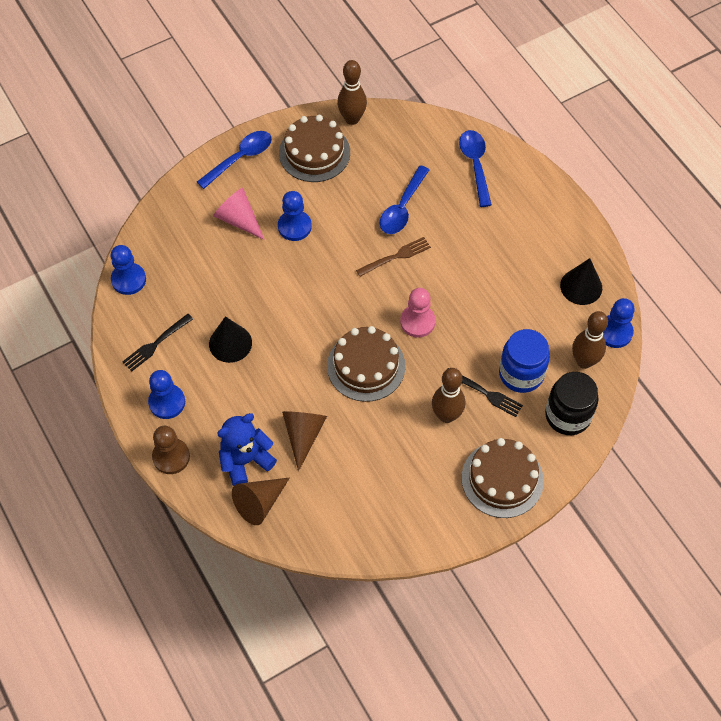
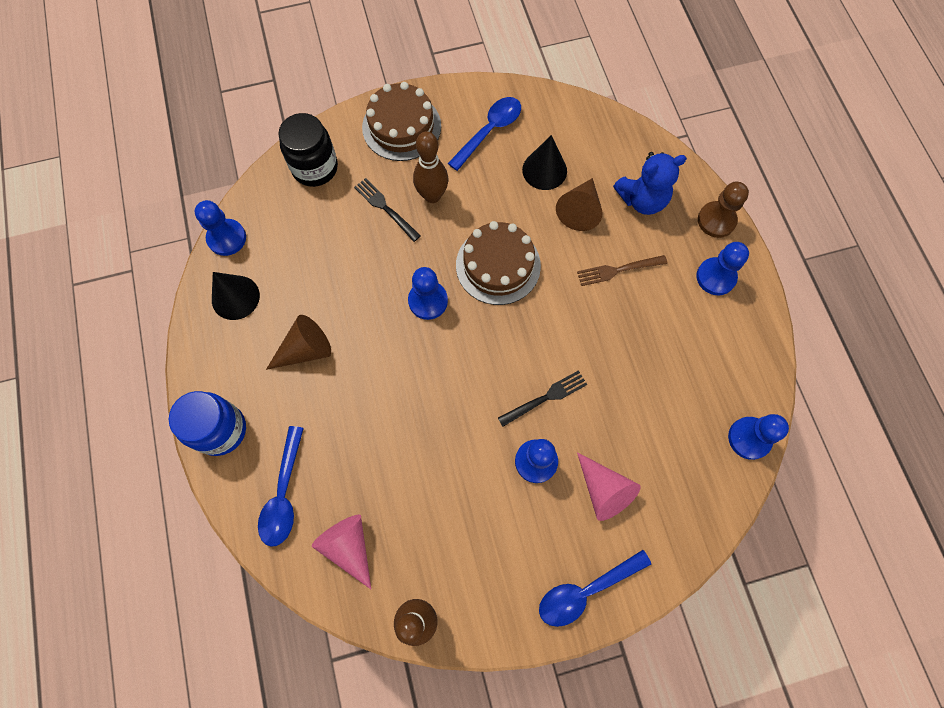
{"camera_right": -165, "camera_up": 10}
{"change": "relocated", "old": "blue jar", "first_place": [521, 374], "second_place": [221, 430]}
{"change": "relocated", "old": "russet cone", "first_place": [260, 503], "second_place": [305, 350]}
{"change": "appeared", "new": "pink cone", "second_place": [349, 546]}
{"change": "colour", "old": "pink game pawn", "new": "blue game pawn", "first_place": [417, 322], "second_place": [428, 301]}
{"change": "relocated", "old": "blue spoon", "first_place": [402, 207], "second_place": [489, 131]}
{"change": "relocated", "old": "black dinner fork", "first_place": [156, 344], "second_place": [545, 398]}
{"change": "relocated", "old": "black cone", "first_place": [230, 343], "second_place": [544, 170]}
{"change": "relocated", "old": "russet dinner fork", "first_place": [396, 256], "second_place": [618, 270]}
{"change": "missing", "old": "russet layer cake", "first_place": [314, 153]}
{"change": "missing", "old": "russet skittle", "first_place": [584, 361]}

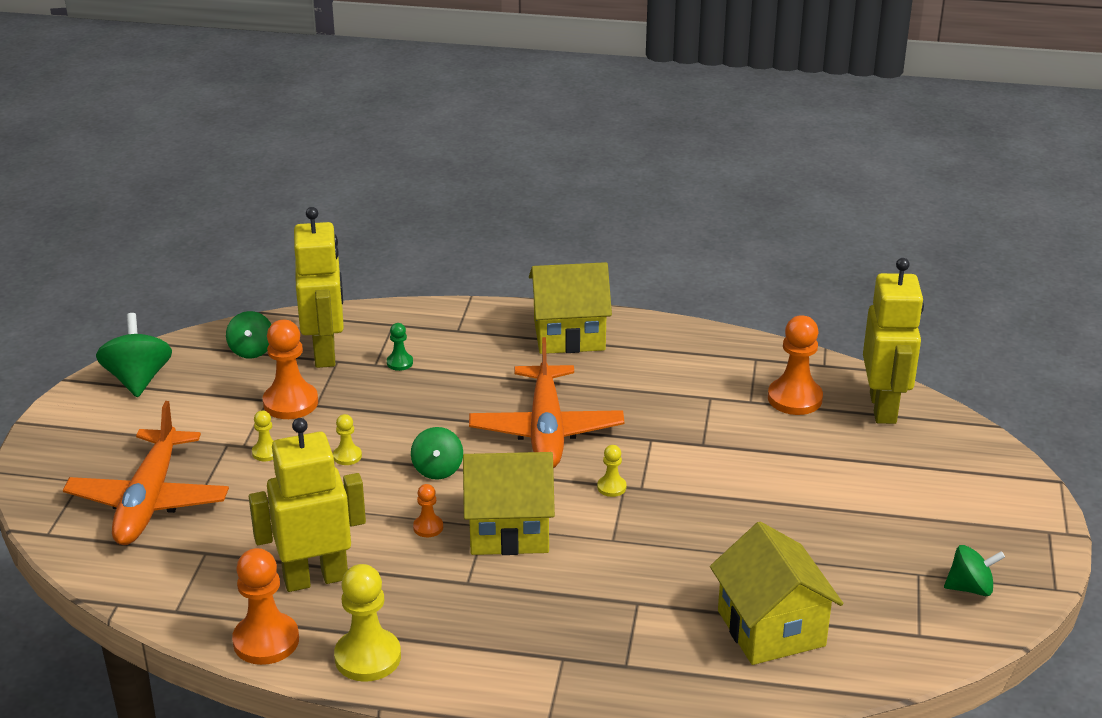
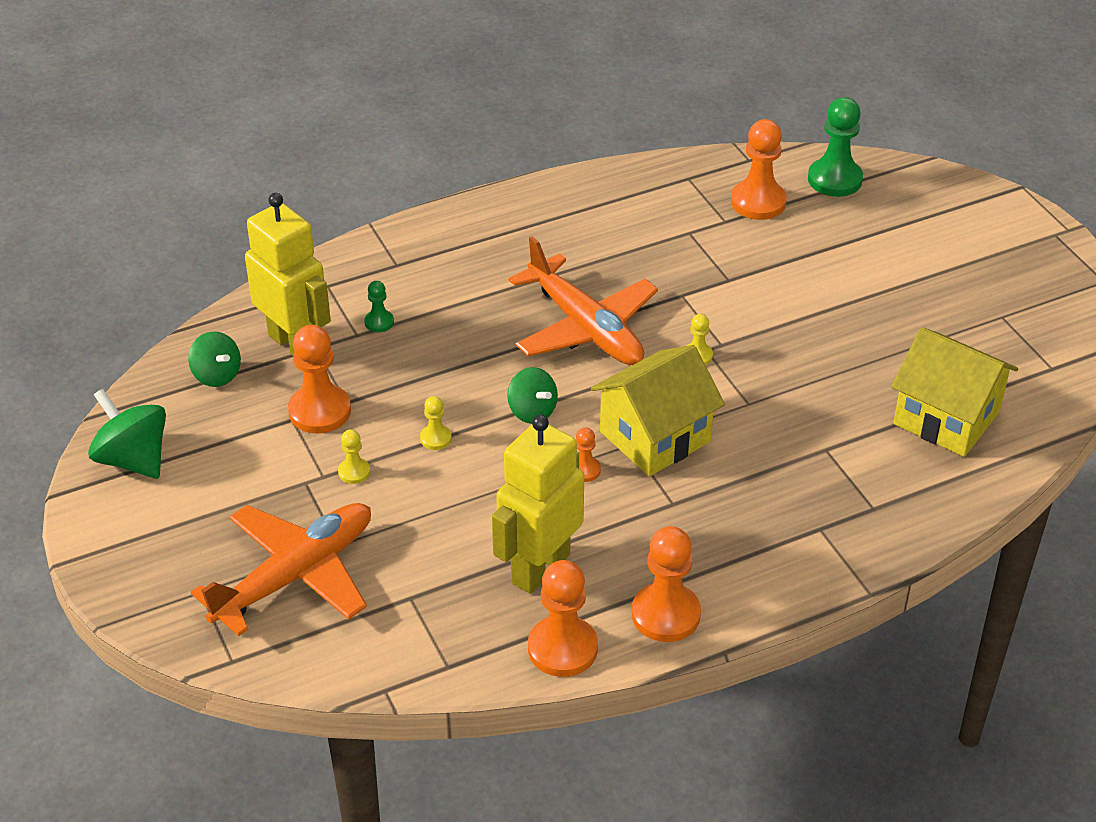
{"camera_right": -35, "camera_up": 10}
{"change": "spun", "old": "orange-coloured plane", "first_place": [149, 500], "second_place": [295, 576], "degrees": -105}
{"change": "colour", "old": "yellow game pawn", "new": "orange-coloured game pawn", "first_place": [368, 657], "second_place": [665, 614]}
{"change": "exchanged", "old": "yellow robot figure", "new": "green game pawn", "first_place": [883, 408], "second_place": [834, 179]}
{"change": "missing", "old": "yellow toy house", "first_place": [569, 334]}
{"change": "missing", "old": "green toy top", "first_place": [970, 588]}

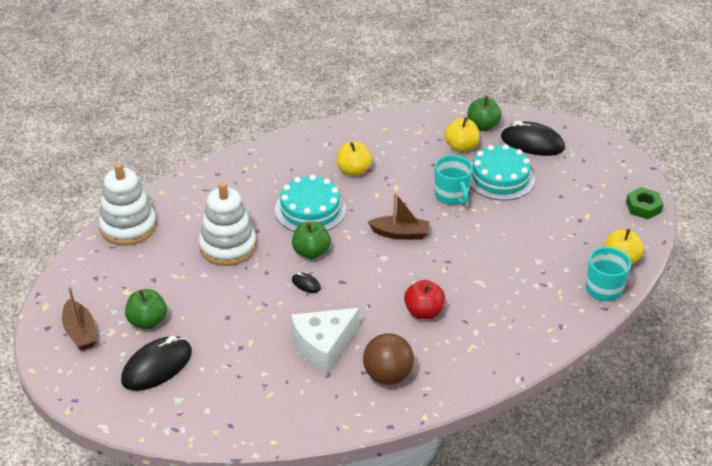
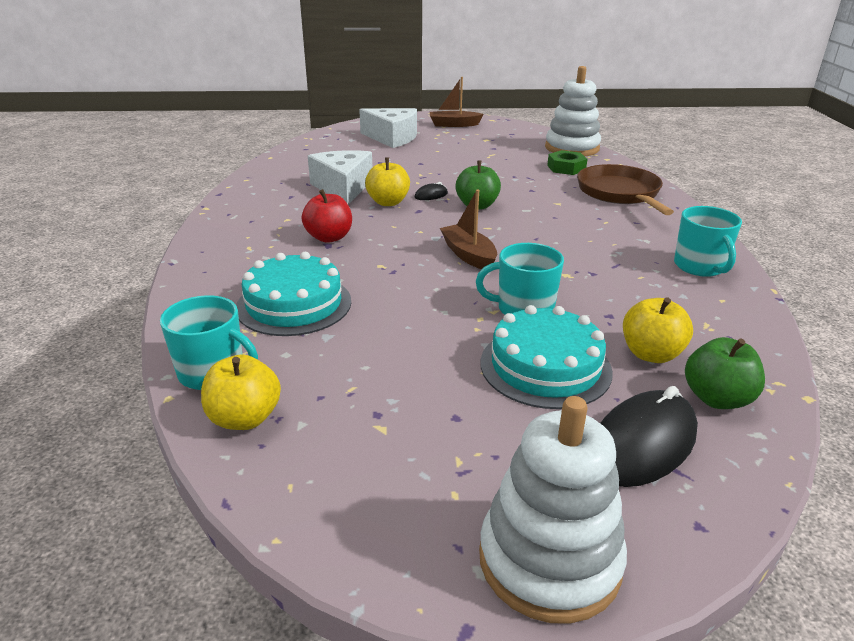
{"camera_right": 115, "camera_up": -10}
{"change": "relocated", "old": "teal layer cake", "first_place": [310, 210], "second_place": [294, 304]}
{"change": "exchanged", "old": "black PC mouse", "new": "pure white cheese", "first_place": [157, 366], "second_place": [392, 138]}
{"change": "relocated", "old": "yellow apple", "first_place": [353, 171], "second_place": [388, 202]}
{"change": "spun", "old": "russet sailboat", "first_place": [400, 234], "second_place": [469, 255], "degrees": 120}
{"change": "relocated", "old": "pure white stacking toy", "first_place": [228, 246], "second_place": [549, 560]}
{"change": "relocated", "old": "green hex nut", "first_place": [643, 207], "second_place": [566, 168]}
{"change": "appeared", "new": "russet frying pan", "second_place": [620, 193]}
{"change": "appeared", "new": "teal tea mug", "second_place": [700, 266]}
{"change": "missing", "old": "green apple", "first_place": [147, 321]}
{"change": "missing", "old": "russet play ball", "first_place": [387, 375]}

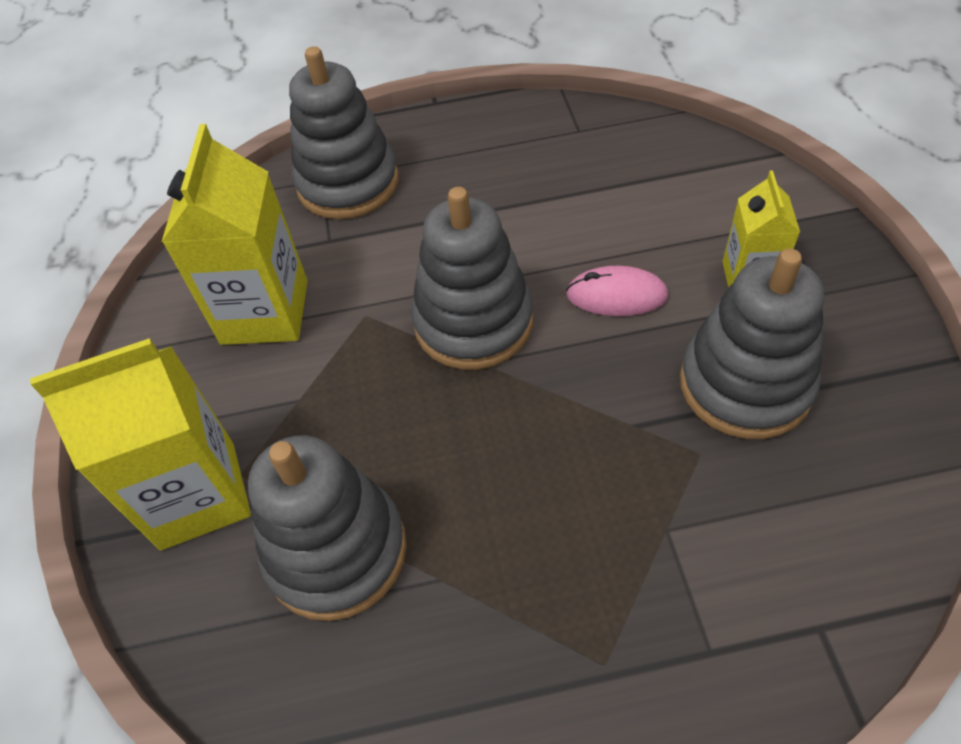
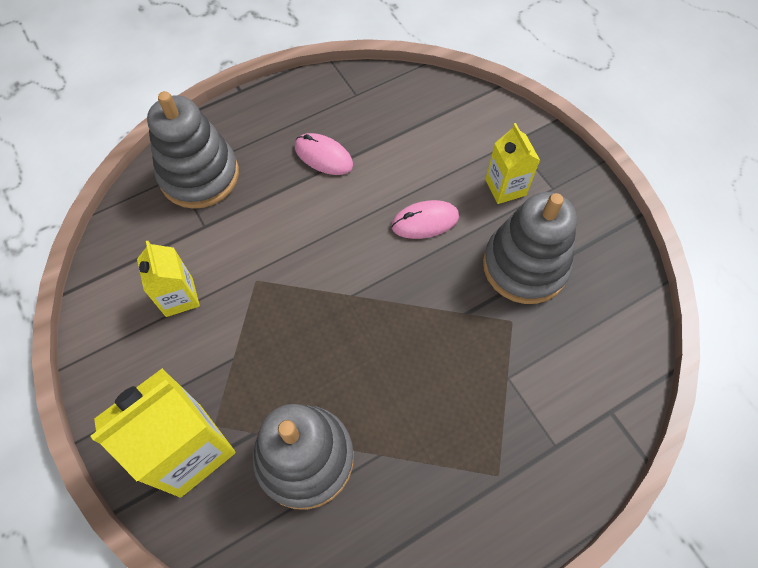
{"camera_right": -25, "camera_up": 10}
{"change": "size", "old": "yellow juice carton", "first_place": [265, 312], "second_place": [179, 297], "factor": 0.58}
{"change": "appeared", "new": "pink PC mouse", "second_place": [323, 156]}
{"change": "missing", "old": "grey stacking toy", "first_place": [473, 322]}

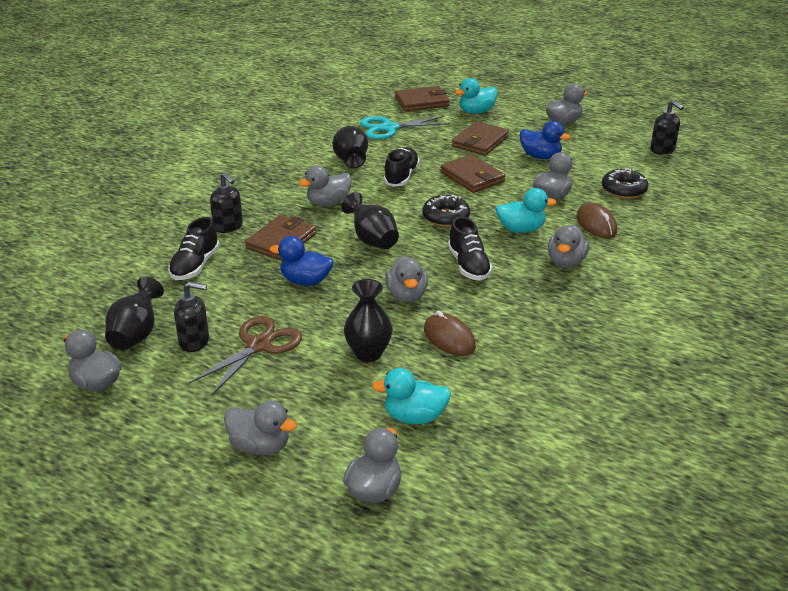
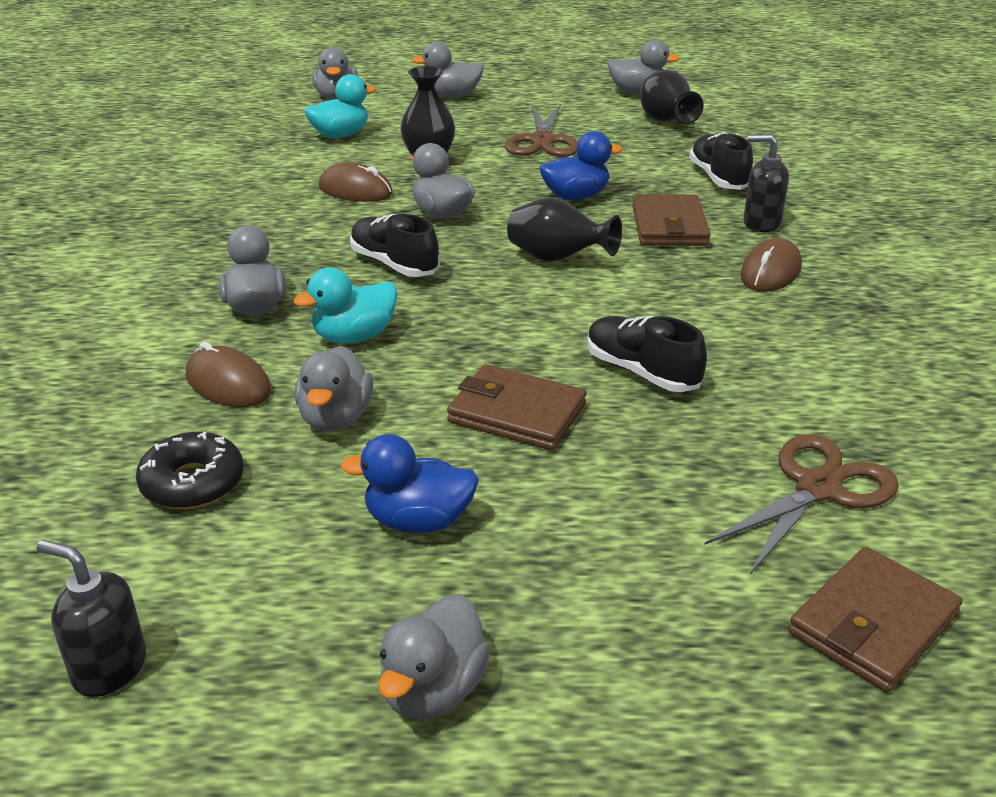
{"camera_right": 150, "camera_up": 0}
{"change": "spun", "old": "black lace-up shoe", "first_place": [401, 176], "second_place": [641, 372], "degrees": 150}
{"change": "colour", "old": "teal pair of scissors", "new": "russet pair of scissors", "first_place": [389, 128], "second_place": [817, 488]}
{"change": "appeared", "new": "russet PC mouse", "second_place": [770, 272]}
{"change": "missing", "old": "black pump bottle", "first_place": [194, 342]}
{"change": "missing", "old": "grey rubber duck", "first_place": [328, 203]}
{"change": "missing", "old": "black vase", "first_place": [351, 162]}
{"change": "missing", "old": "black donut", "first_place": [446, 217]}
{"change": "missing", "old": "russet card wallet", "first_place": [480, 142]}
{"change": "missing", "old": "teal rubber duck", "first_place": [476, 112]}

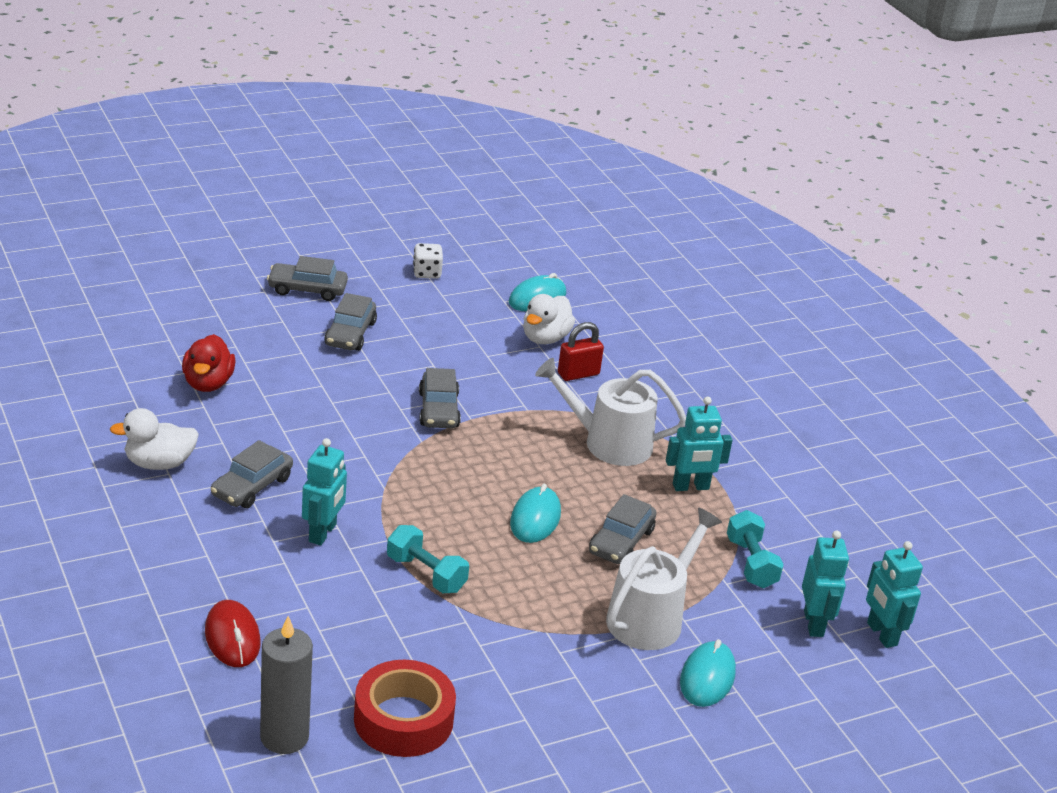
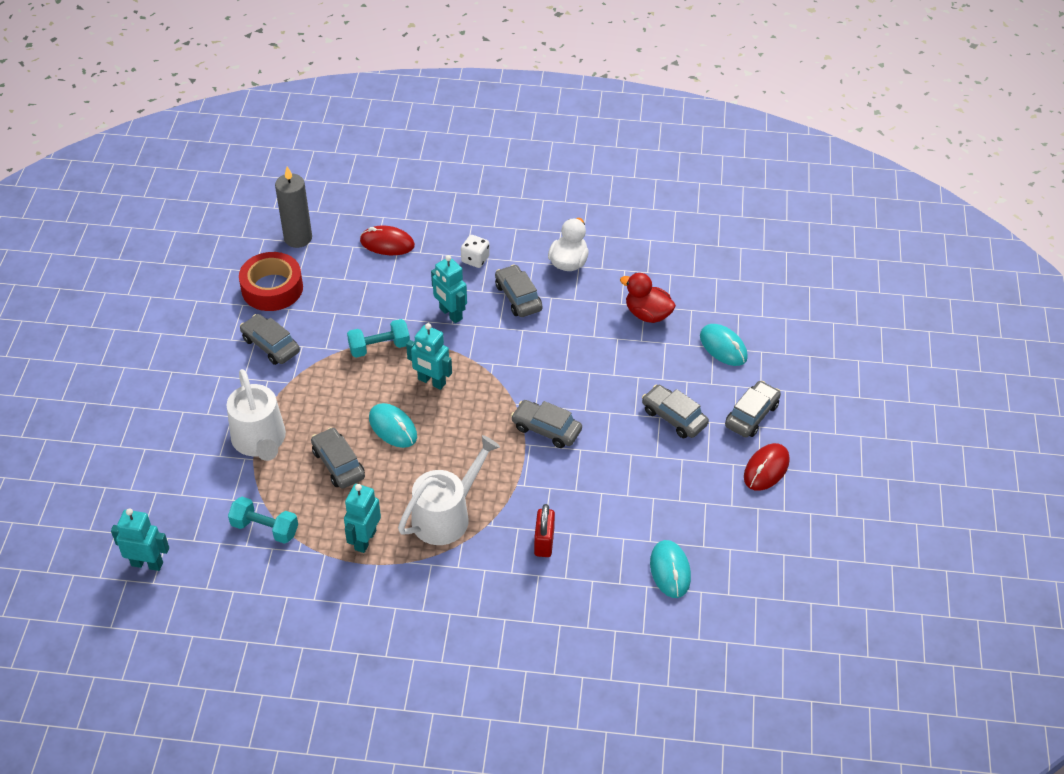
{"camera_right": 125, "camera_up": 15}
{"change": "appeared", "new": "grey car", "second_place": [271, 345]}
{"change": "relocated", "old": "teal robot figure", "first_place": [814, 623], "second_place": [431, 381]}
{"change": "relocated", "old": "pure white game die", "first_place": [427, 273], "second_place": [475, 259]}
{"change": "relocated", "old": "teal PC mouse", "first_place": [707, 677], "second_place": [723, 347]}
{"change": "appeared", "new": "crimson PC mouse", "second_place": [766, 469]}
{"change": "missing", "old": "pure white rubber duck", "first_place": [545, 338]}

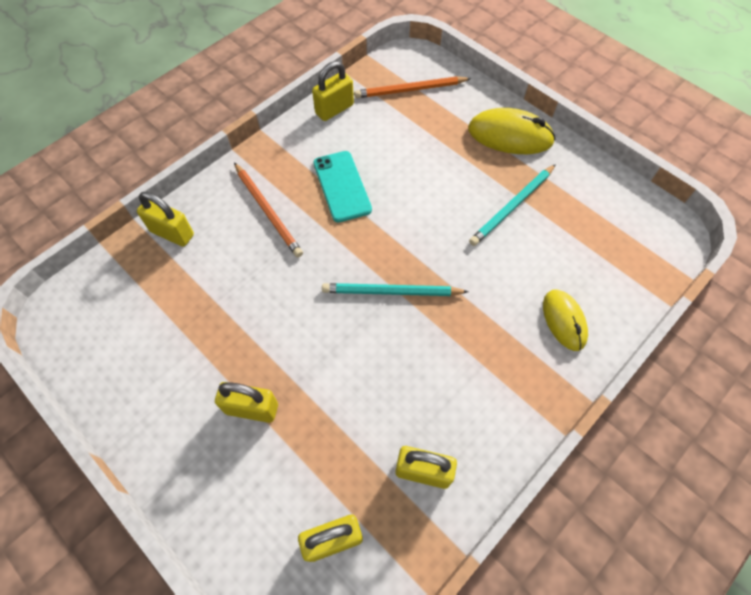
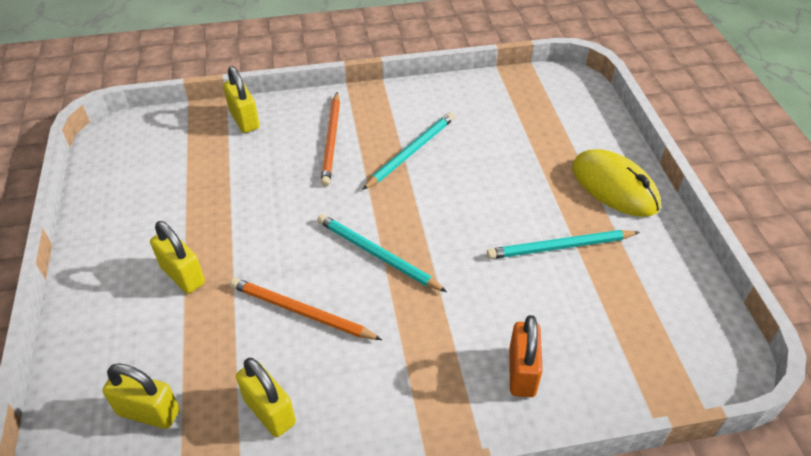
{"camera_right": 35, "camera_up": -15}
{"change": "relocated", "old": "orange-coloured lead pencil", "first_place": [410, 90], "second_place": [301, 312]}
{"change": "exchanged", "old": "teal phone", "new": "teal lead pencil", "first_place": [341, 186], "second_place": [411, 152]}
{"change": "exchanged", "old": "yellow PC mouse", "new": "orange-coloured small lock", "first_place": [564, 321], "second_place": [522, 372]}
{"change": "missing", "old": "yellow small lock", "first_place": [334, 109]}

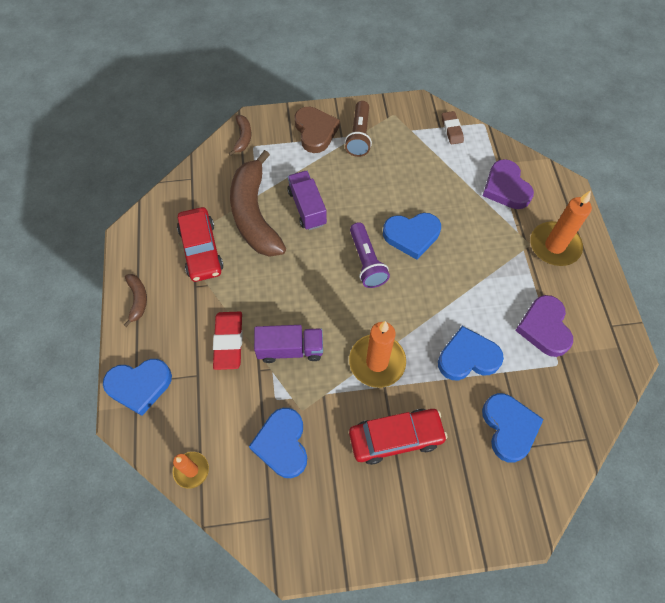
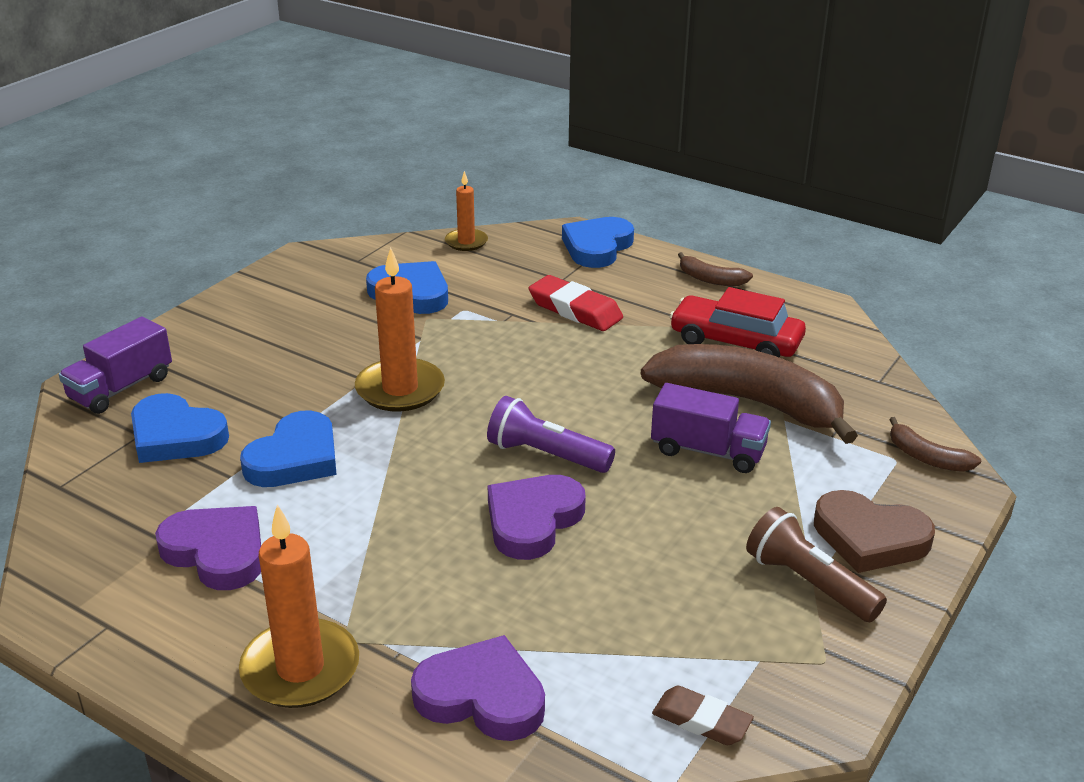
{"camera_right": 130, "camera_up": -30}
{"change": "relocated", "old": "violet truck", "first_place": [290, 349], "second_place": [121, 388]}
{"change": "colour", "old": "blue heart shape", "new": "violet heart shape", "first_place": [411, 236], "second_place": [533, 521]}
{"change": "missing", "old": "crimson car", "first_place": [396, 438]}

